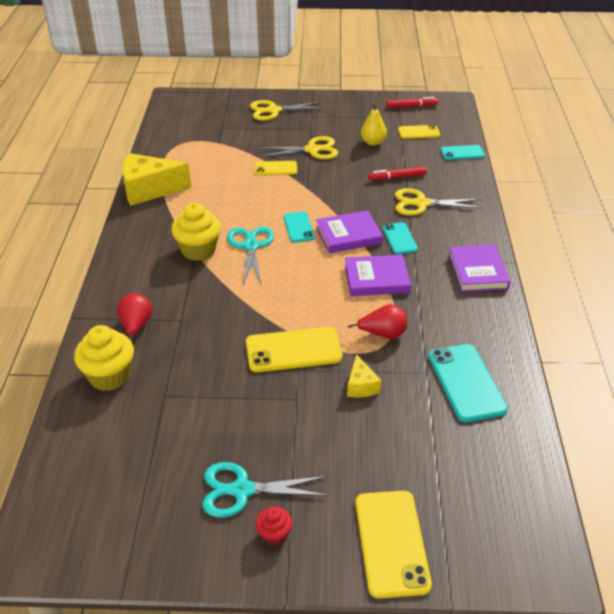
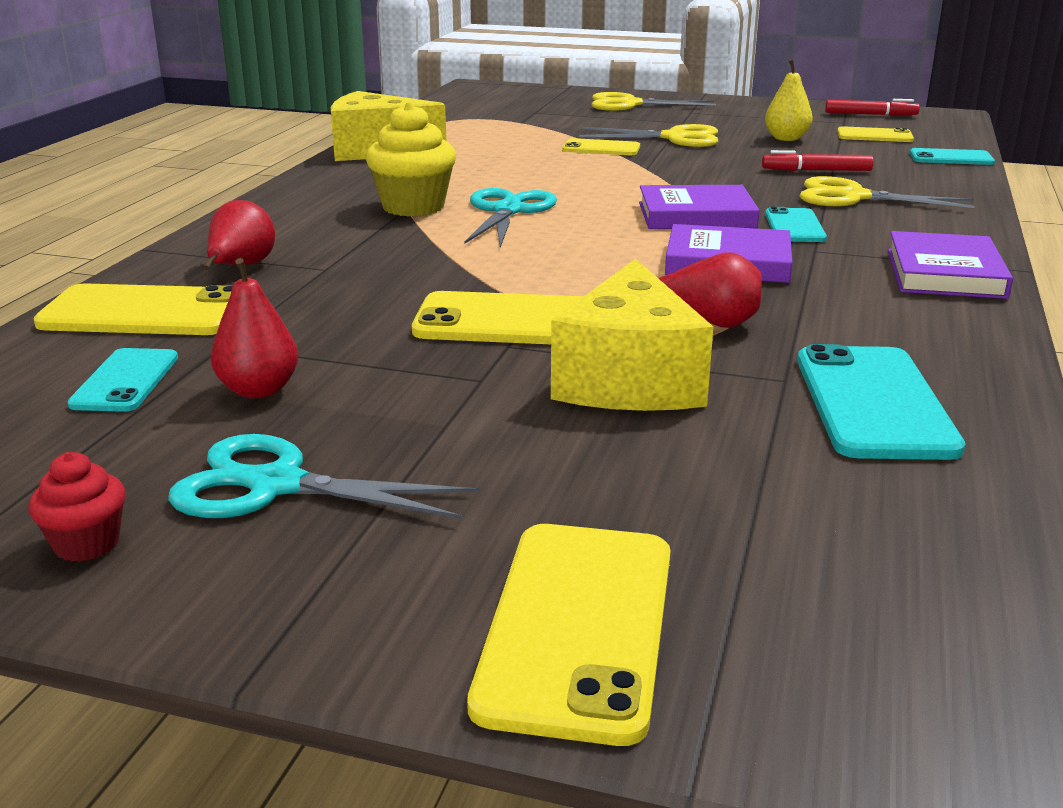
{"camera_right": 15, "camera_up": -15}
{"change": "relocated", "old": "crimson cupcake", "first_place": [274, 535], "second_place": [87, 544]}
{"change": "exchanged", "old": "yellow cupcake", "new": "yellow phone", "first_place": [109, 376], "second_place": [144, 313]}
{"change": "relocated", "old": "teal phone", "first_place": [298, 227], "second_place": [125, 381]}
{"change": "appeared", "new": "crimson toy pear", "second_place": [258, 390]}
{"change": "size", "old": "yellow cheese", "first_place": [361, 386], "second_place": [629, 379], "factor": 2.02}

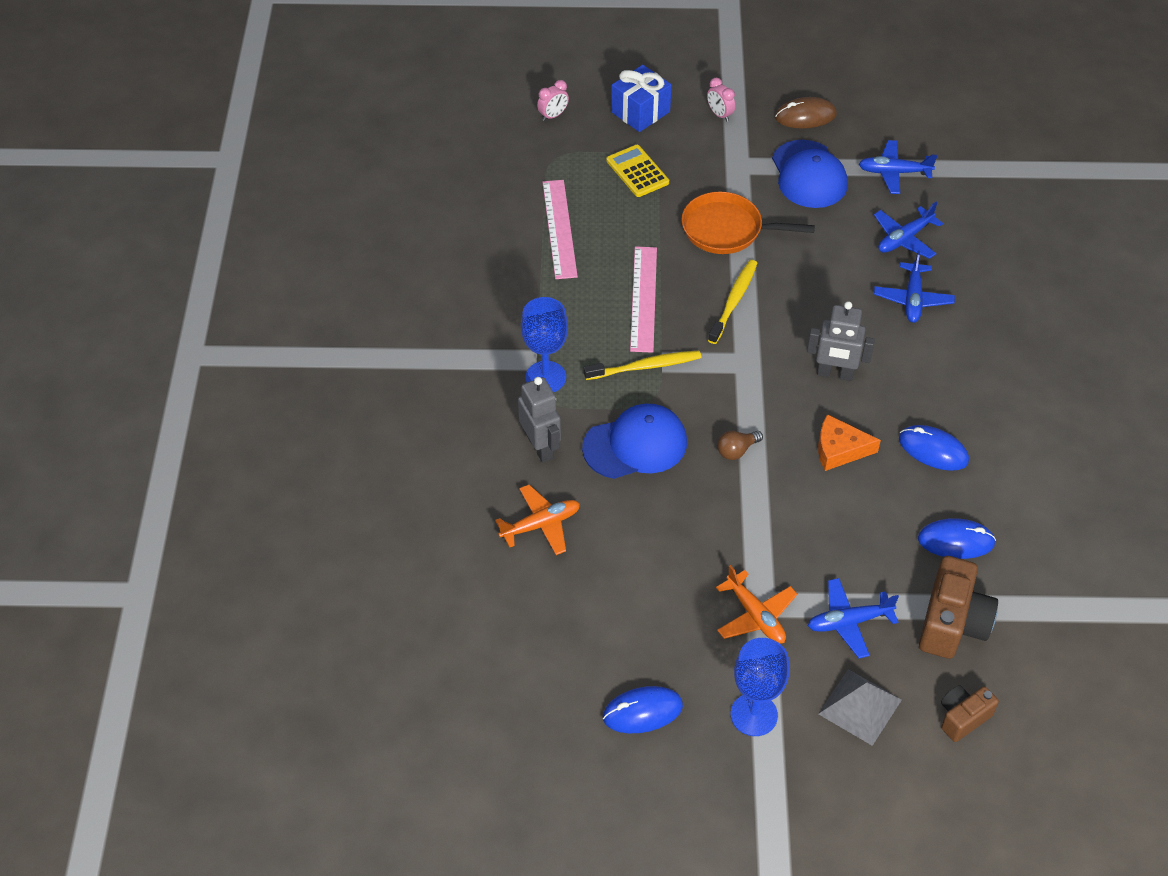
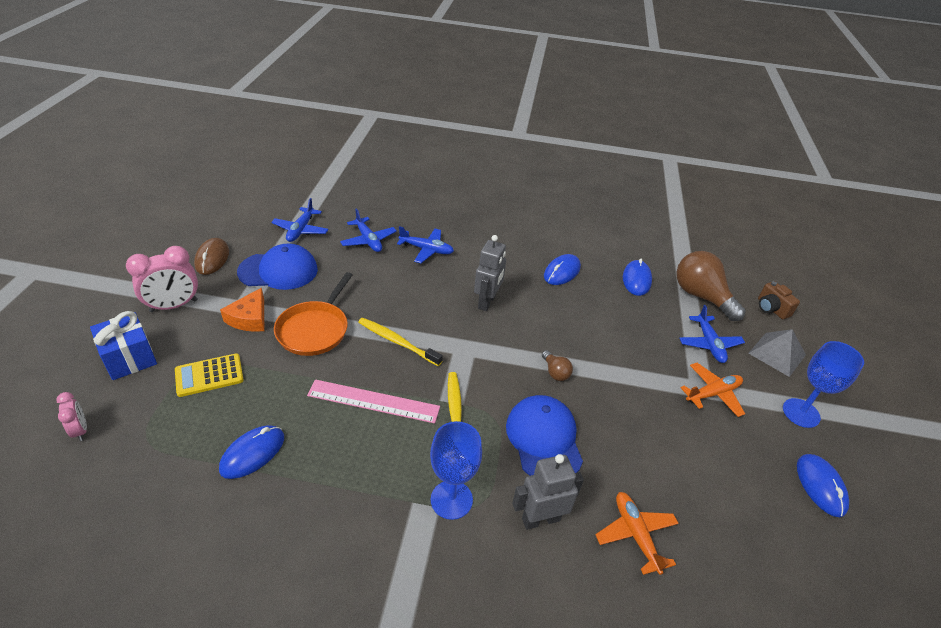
{"camera_right": -85, "camera_up": -10}
{"change": "size", "old": "pink alarm clock", "first_place": [719, 114], "second_place": [174, 306], "factor": 1.86}
{"change": "exchanged", "old": "pink ruler", "new": "blue PC mouse", "first_place": [559, 229], "second_place": [252, 453]}
{"change": "relocated", "old": "orange-coloured cheese", "first_place": [839, 449], "second_place": [249, 318]}
{"change": "exchanged", "old": "russet camera", "new": "russet bulb", "first_place": [952, 623], "second_place": [701, 296]}

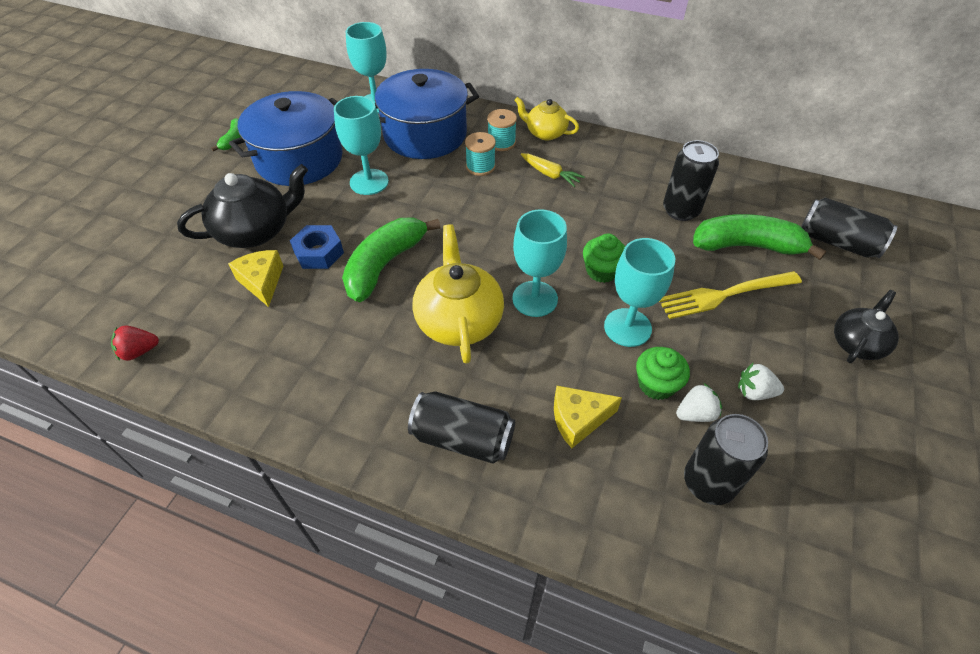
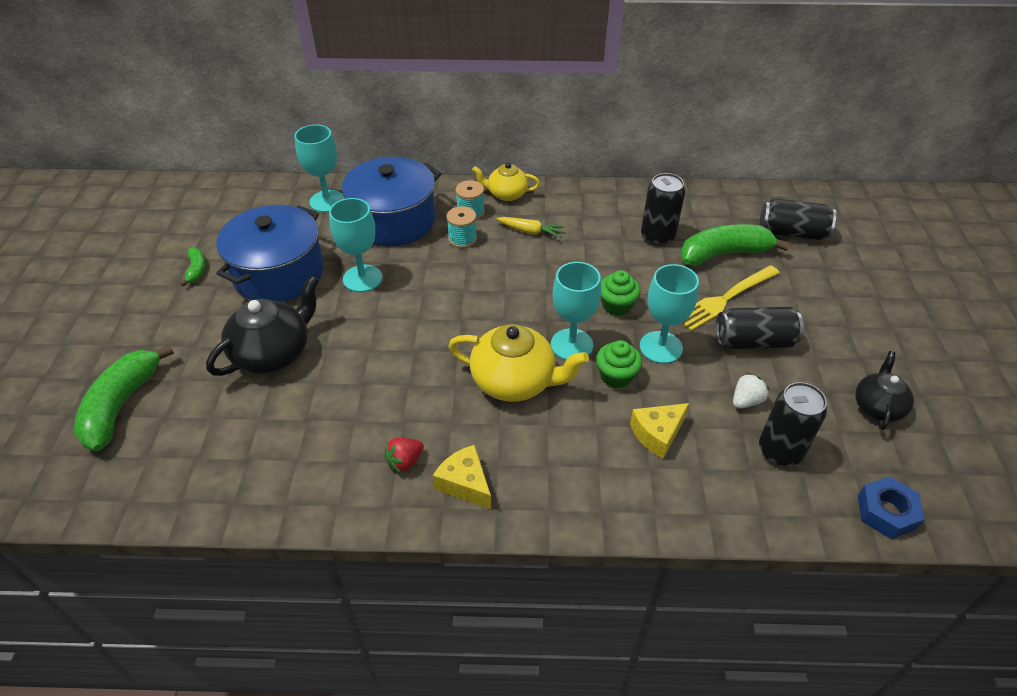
{"camera_right": -20, "camera_up": -5}
{"change": "relocated", "old": "green banana fruit", "first_place": [385, 265], "second_place": [121, 405]}
{"change": "relocated", "old": "crimson strawberry", "first_place": [139, 351], "second_place": [405, 462]}
{"change": "relocated", "old": "yellow cheese", "first_place": [262, 282], "second_place": [465, 483]}
{"change": "spun", "old": "yellow china teapot", "first_place": [459, 320], "second_place": [515, 381], "degrees": 135}
{"change": "relocated", "old": "green cupcake", "first_place": [656, 384], "second_place": [616, 376]}
{"change": "relocated", "old": "black tin", "first_place": [463, 438], "second_place": [754, 341]}
{"change": "relocated", "old": "black china teapot", "first_place": [857, 343], "second_place": [877, 406]}
{"change": "relocated", "old": "blue hex nut", "first_place": [319, 252], "second_place": [886, 512]}
{"change": "missing", "old": "pure white strawberry", "first_place": [754, 392]}

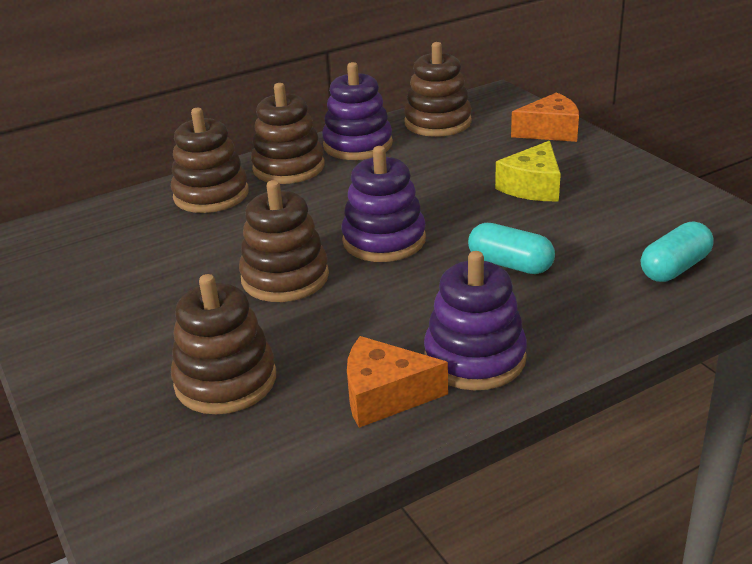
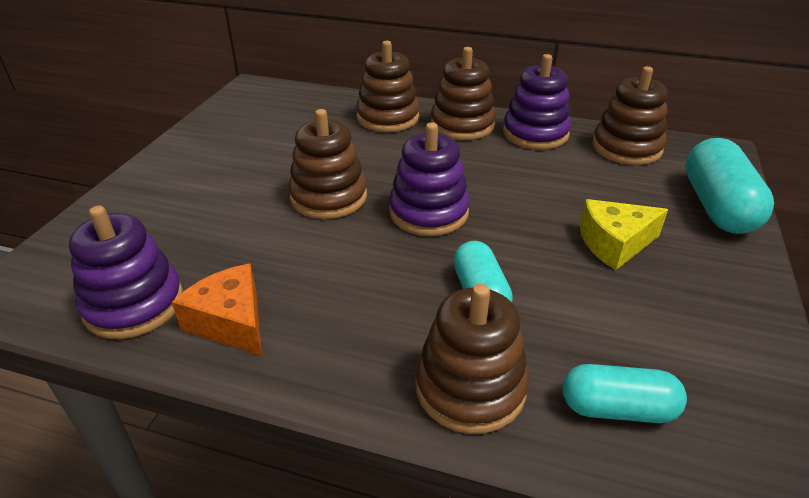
{"camera_right": 45, "camera_up": 5}
{"change": "relocated", "old": "violet stacking toy", "first_place": [475, 358], "second_place": [134, 304]}
{"change": "relocated", "old": "russet stacking toy", "first_place": [225, 380], "second_place": [470, 387]}
{"change": "exchanged", "old": "orange-coloured cheese", "new": "teal capsule", "first_place": [550, 131], "second_place": [717, 206]}

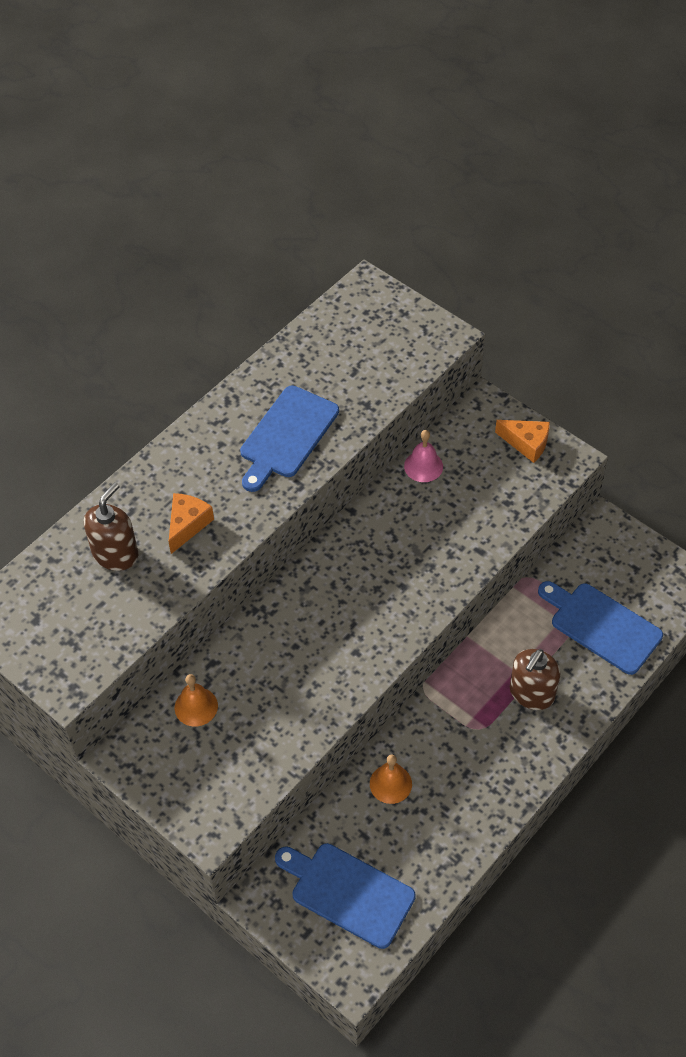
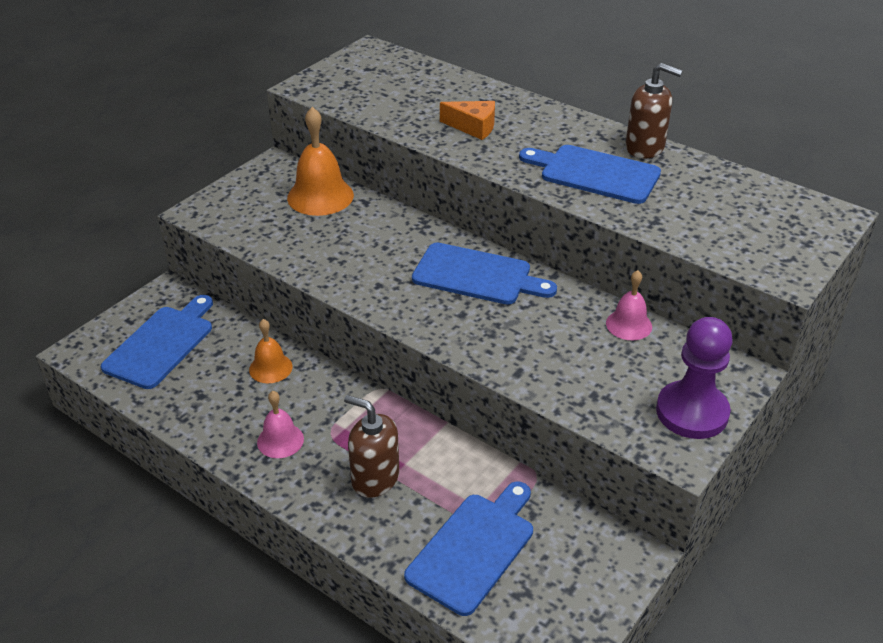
{"camera_right": 85, "camera_up": -15}
{"change": "appeared", "new": "pink hand bell", "second_place": [280, 440]}
{"change": "size", "old": "orange-coloured hand bell", "first_place": [196, 706], "second_place": [320, 196], "factor": 1.69}
{"change": "appeared", "new": "blue chopping board", "second_place": [477, 275]}
{"change": "relocated", "old": "russet pump bottle", "first_place": [115, 554], "second_place": [645, 148]}
{"change": "exchanged", "old": "orange-coloured cheese", "new": "violet game pawn", "first_place": [526, 443], "second_place": [692, 412]}

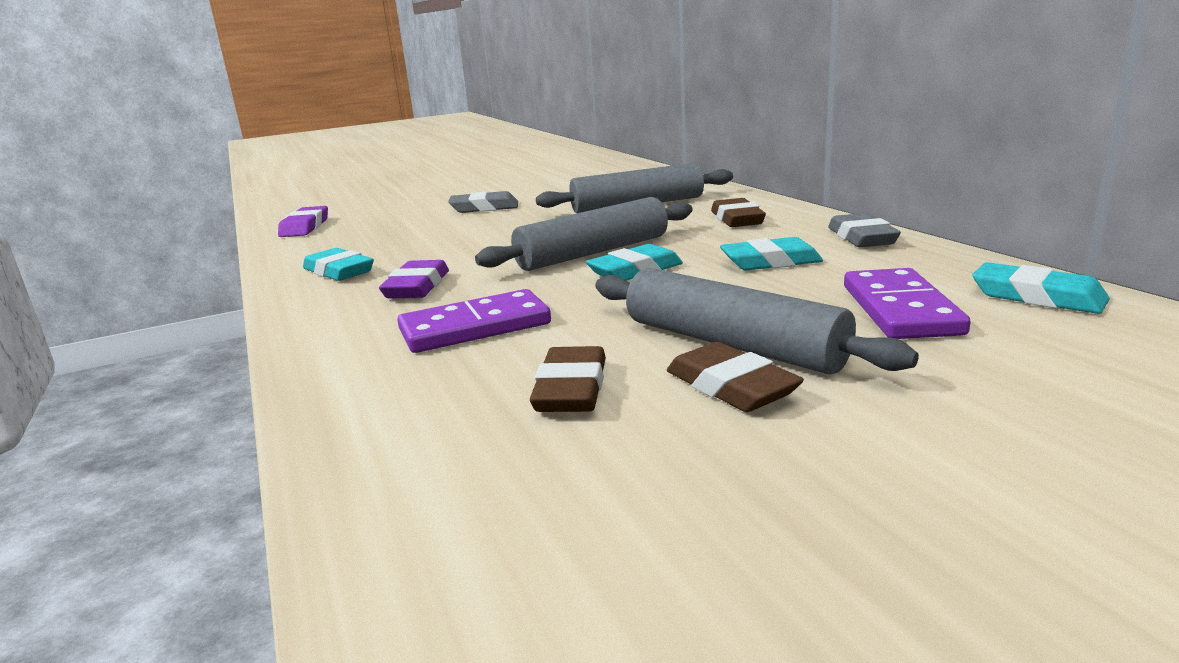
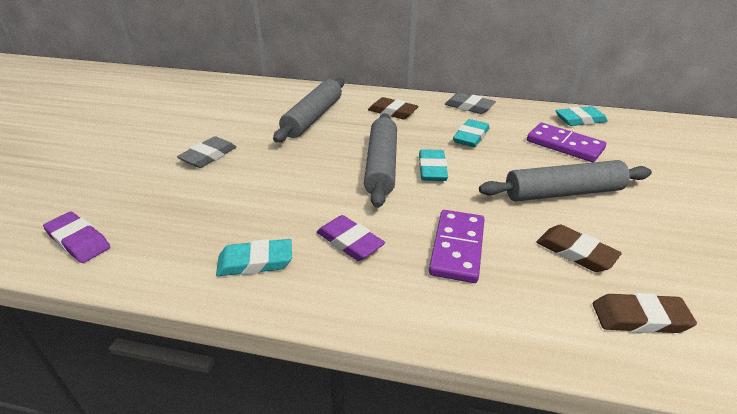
{"camera_right": -55, "camera_up": 15}
{"change": "relocated", "old": "russet pencil eraser", "first_place": [731, 386], "second_place": [639, 318]}

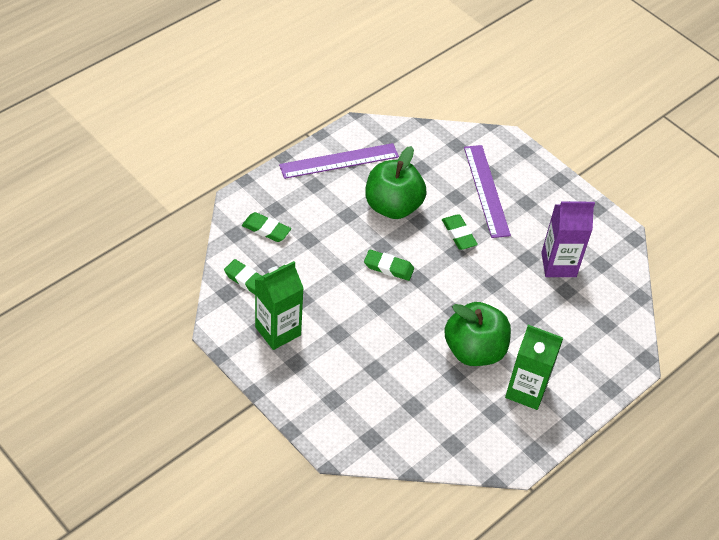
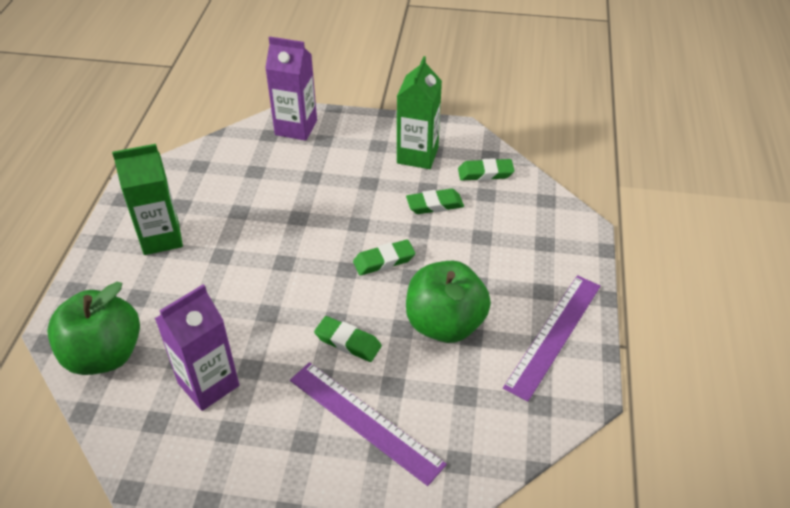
{"camera_right": 145, "camera_up": -5}
{"change": "relocated", "old": "green apple", "first_place": [474, 350], "second_place": [104, 355]}
{"change": "appeared", "new": "violet juice carton", "second_place": [296, 128]}
{"change": "relocated", "old": "green pencil eraser", "first_place": [266, 229], "second_place": [434, 205]}

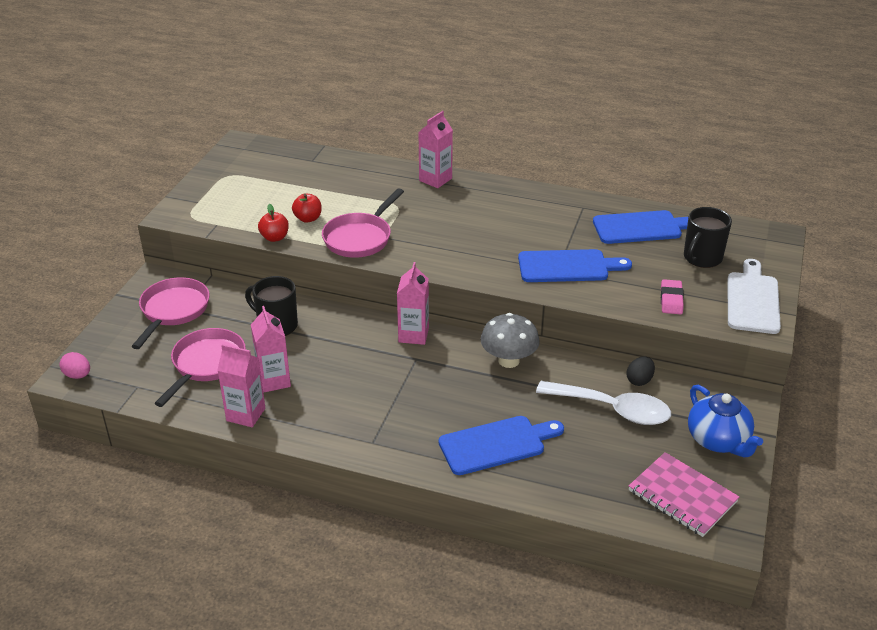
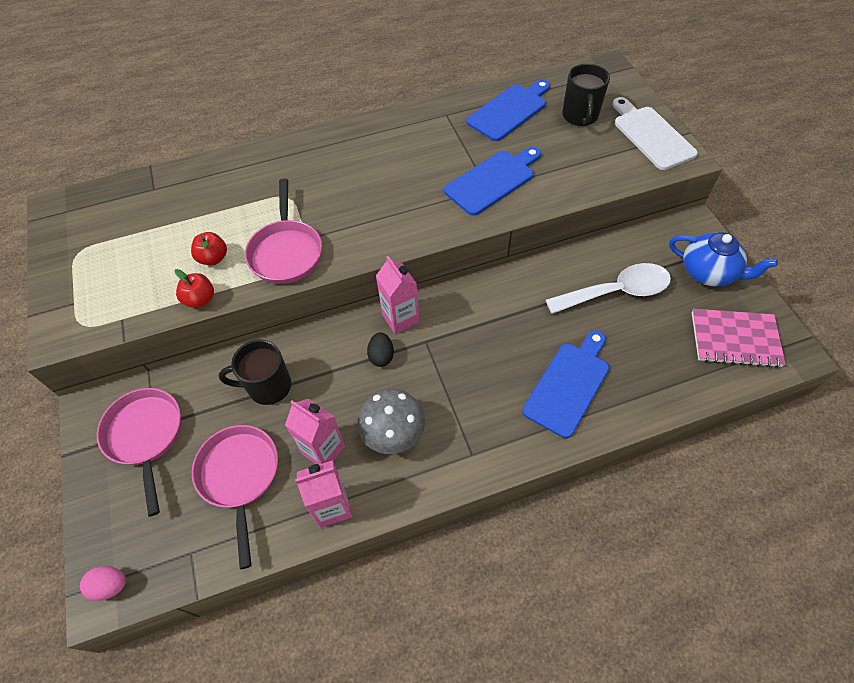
{"camera_right": -35, "camera_up": 20}
{"change": "relocated", "old": "grey mushroom", "first_place": [508, 360], "second_place": [393, 434]}
{"change": "relocated", "old": "black egg shape", "first_place": [639, 380], "second_place": [381, 356]}
{"change": "missing", "old": "pink juice carton", "first_place": [435, 179]}
{"change": "missing", "old": "pink pencil eraser", "first_place": [671, 300]}

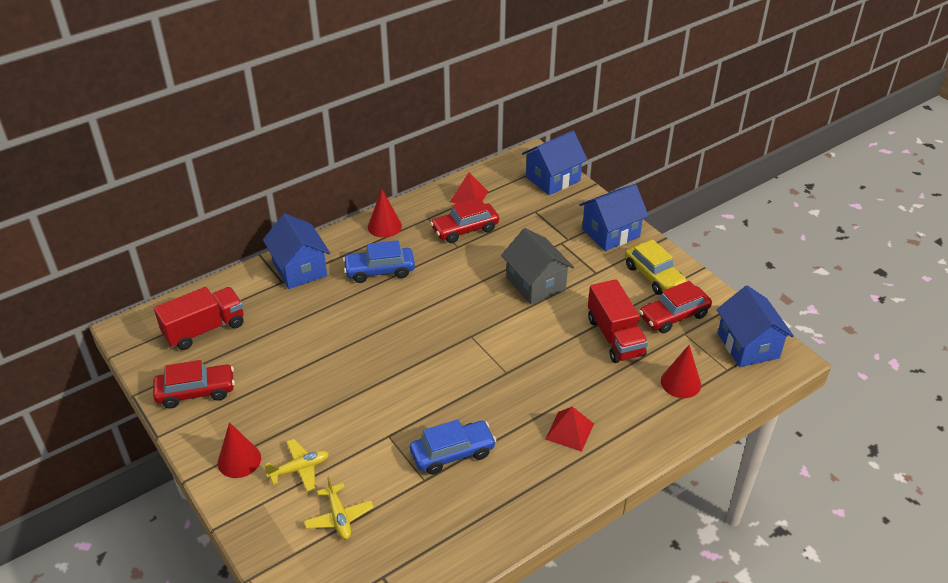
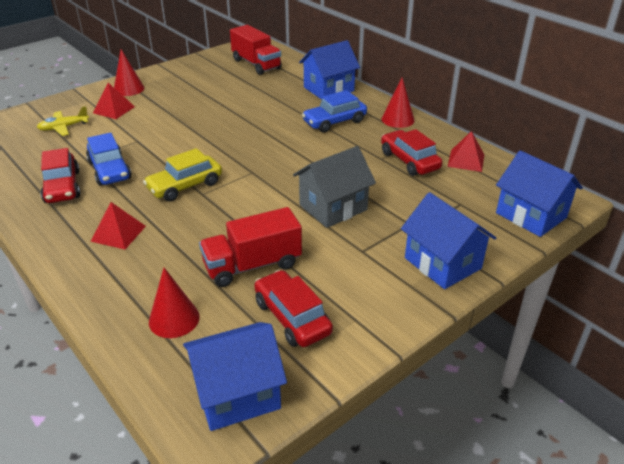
{"camera_right": 85, "camera_up": -5}
{"change": "relocated", "old": "crimson car", "first_place": [196, 392], "second_place": [62, 187]}
{"change": "exchanged", "old": "yellow plane", "new": "crimson solid pyramid", "first_place": [299, 469], "second_place": [114, 109]}
{"change": "relocated", "old": "yellow car", "first_place": [654, 276], "second_place": [185, 186]}
{"change": "spun", "old": "blue car", "first_place": [379, 271], "second_place": [334, 122], "degrees": -105}

